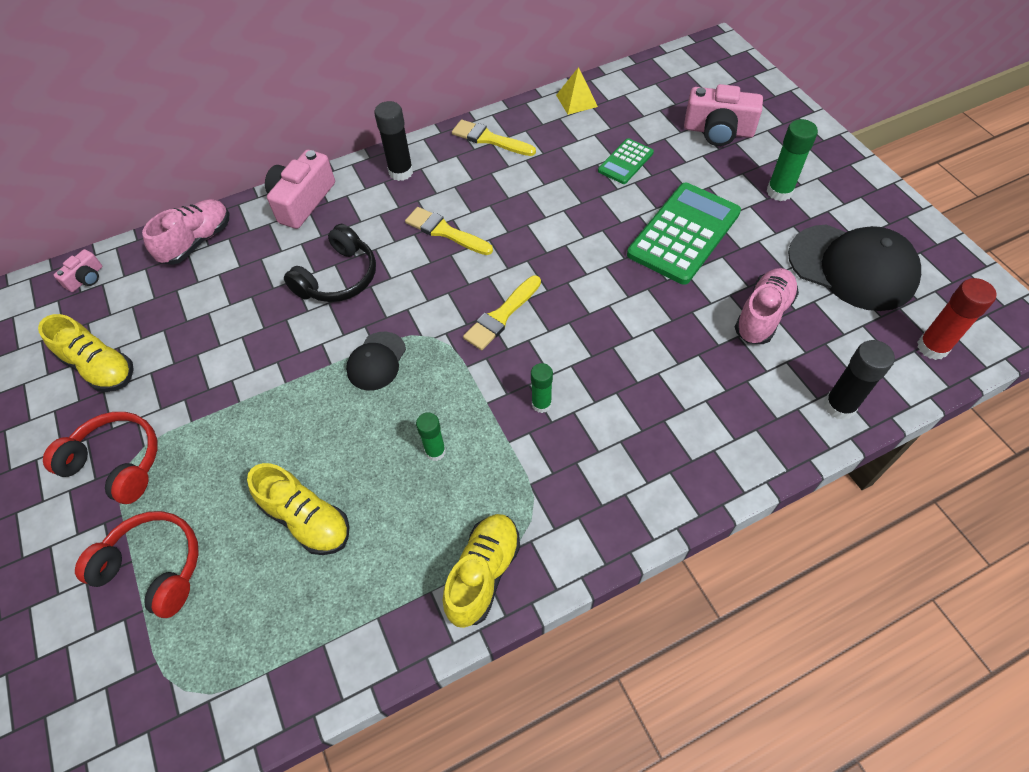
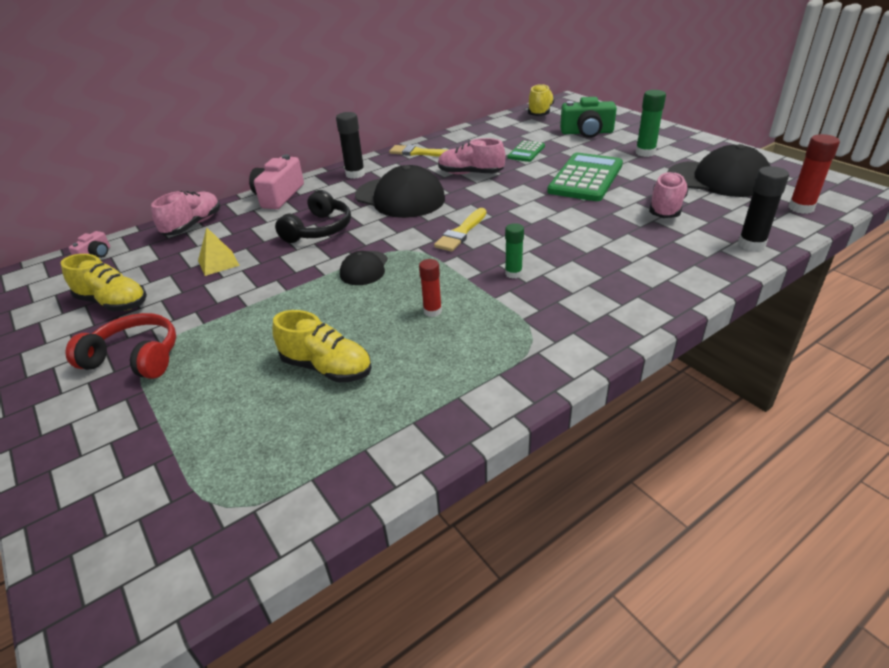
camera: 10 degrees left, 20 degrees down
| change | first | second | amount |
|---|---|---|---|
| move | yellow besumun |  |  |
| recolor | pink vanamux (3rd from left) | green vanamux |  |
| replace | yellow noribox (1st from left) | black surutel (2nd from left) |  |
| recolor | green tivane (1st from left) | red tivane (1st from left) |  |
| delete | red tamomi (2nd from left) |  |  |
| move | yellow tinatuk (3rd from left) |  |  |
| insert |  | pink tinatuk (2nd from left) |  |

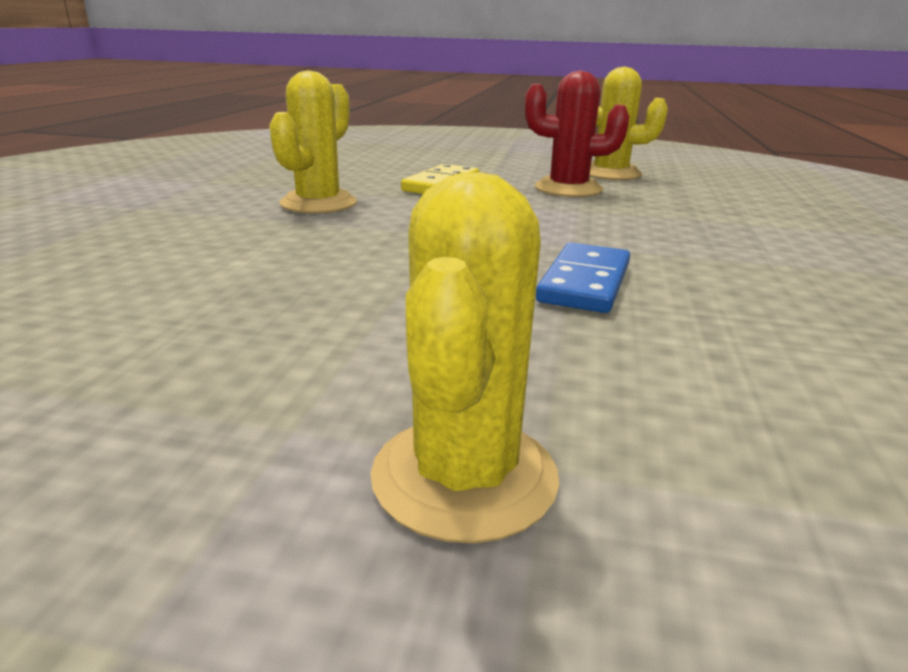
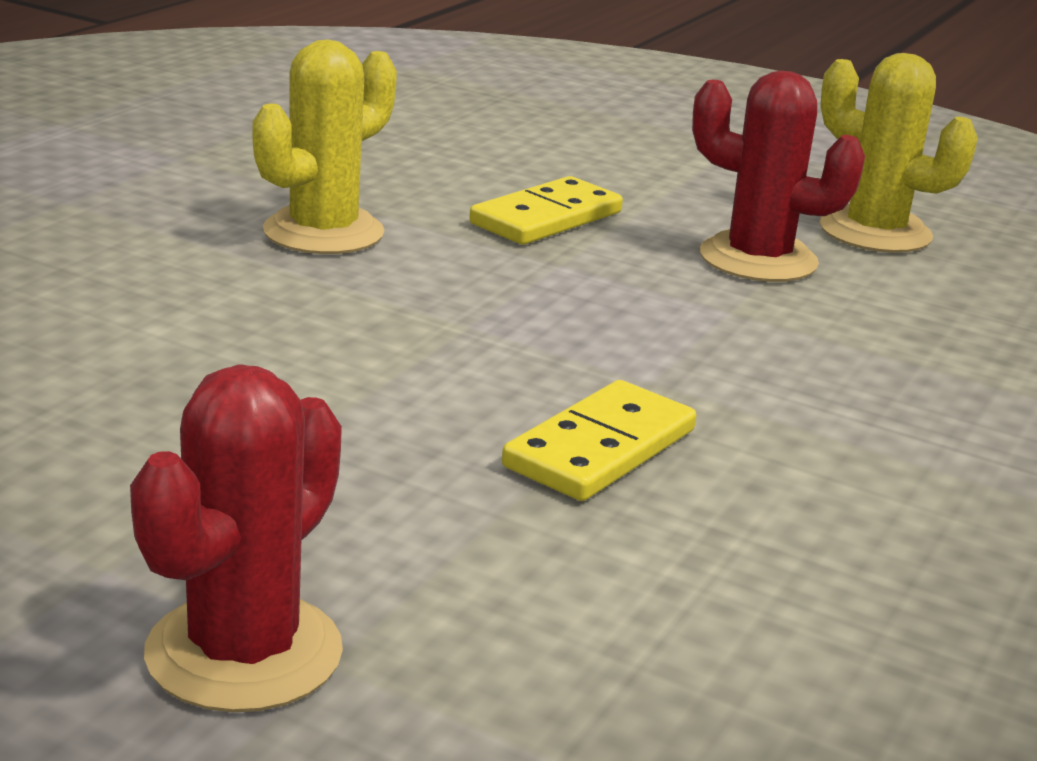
camera: 15 degrees right, 0 degrees up
| change | first | second | amount |
|---|---|---|---|
| recolor | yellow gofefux (2nd from left) | red gofefux (1st from left) |  |
| recolor | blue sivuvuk | yellow sivuvuk (2nd from left) |  |

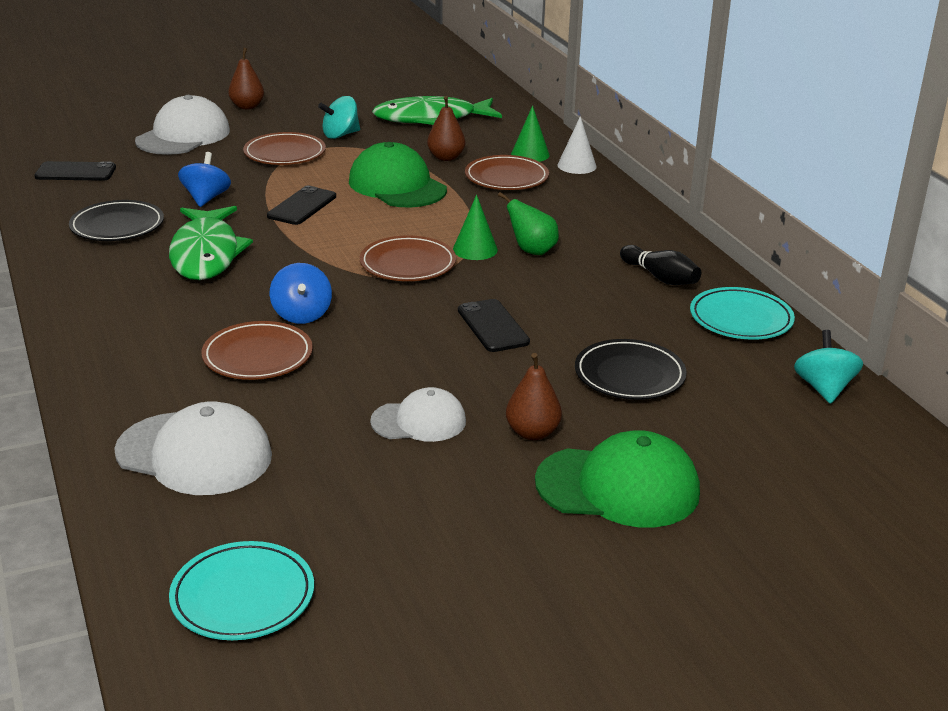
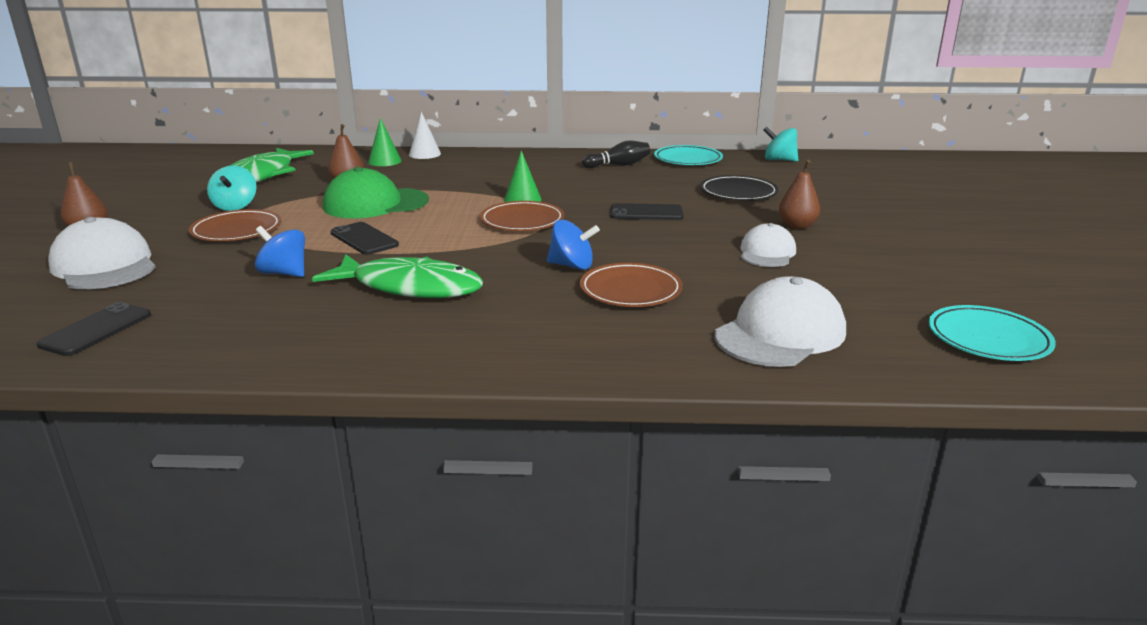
camera: 65 degrees left, 5 degrees down
| change | first | second | amount |
|---|---|---|---|
| delete | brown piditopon (4th from left) |  |  |
| delete | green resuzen |  |  |
| delete | black piditopon (1st from left) |  |  |
| delete | green surutel (2nd from left) |  |  |

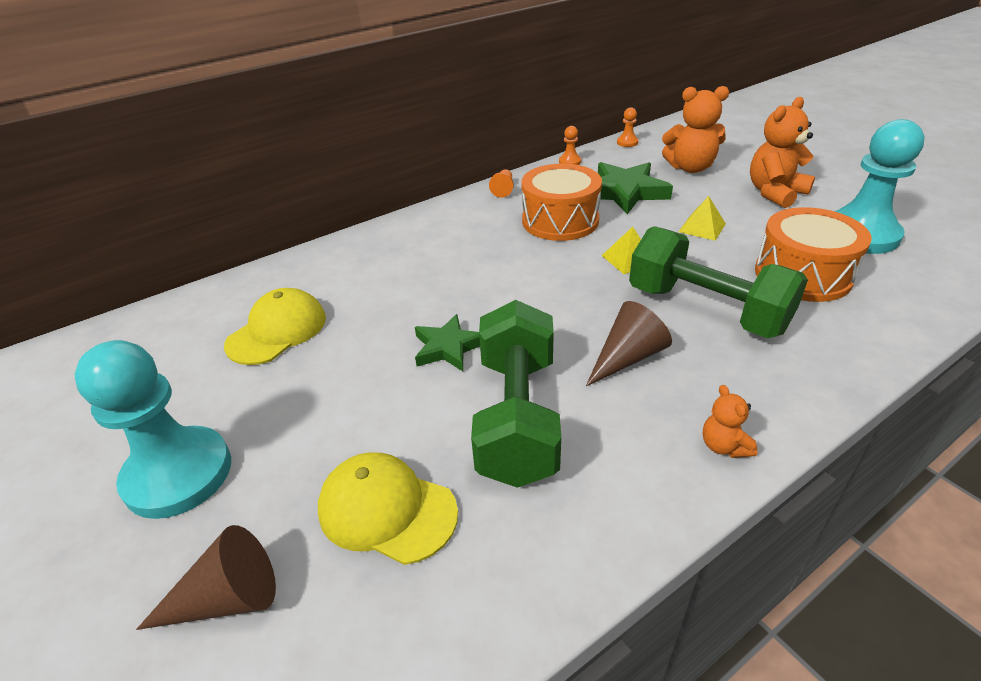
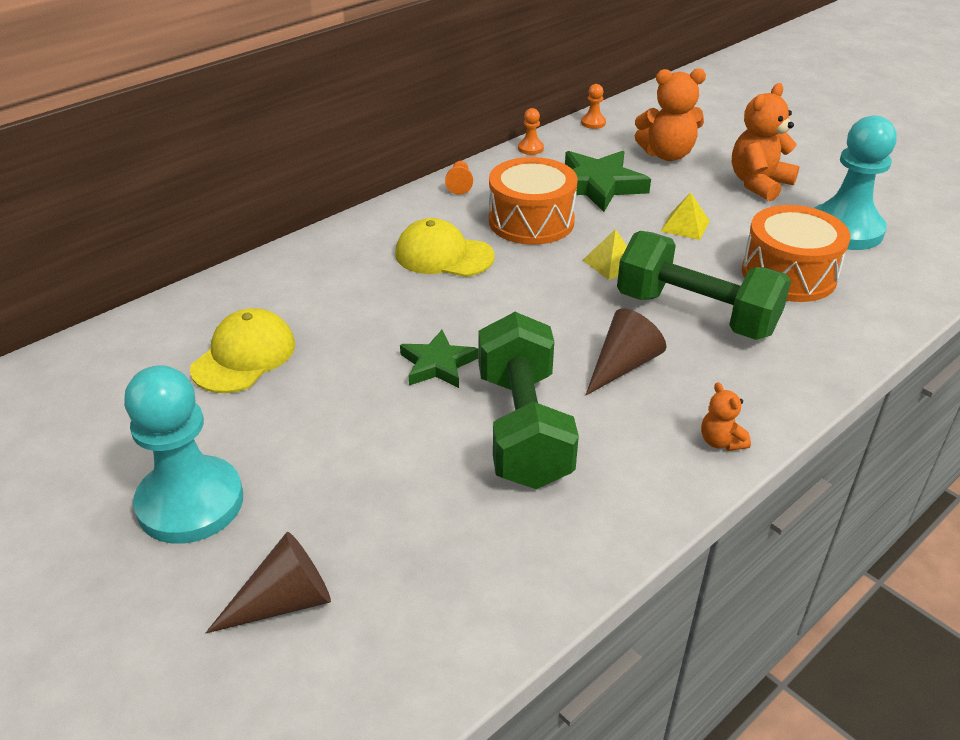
camera: 10 degrees left, 0 degrees up
| change | first | second | amount |
|---|---|---|---|
| move | yellow surutel (2nd from left) |  |  |

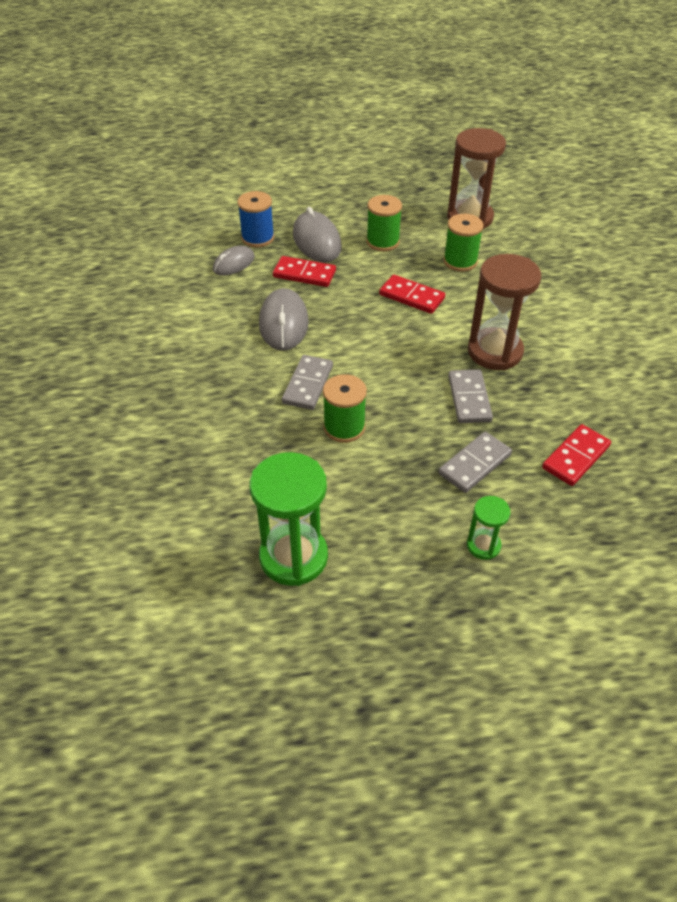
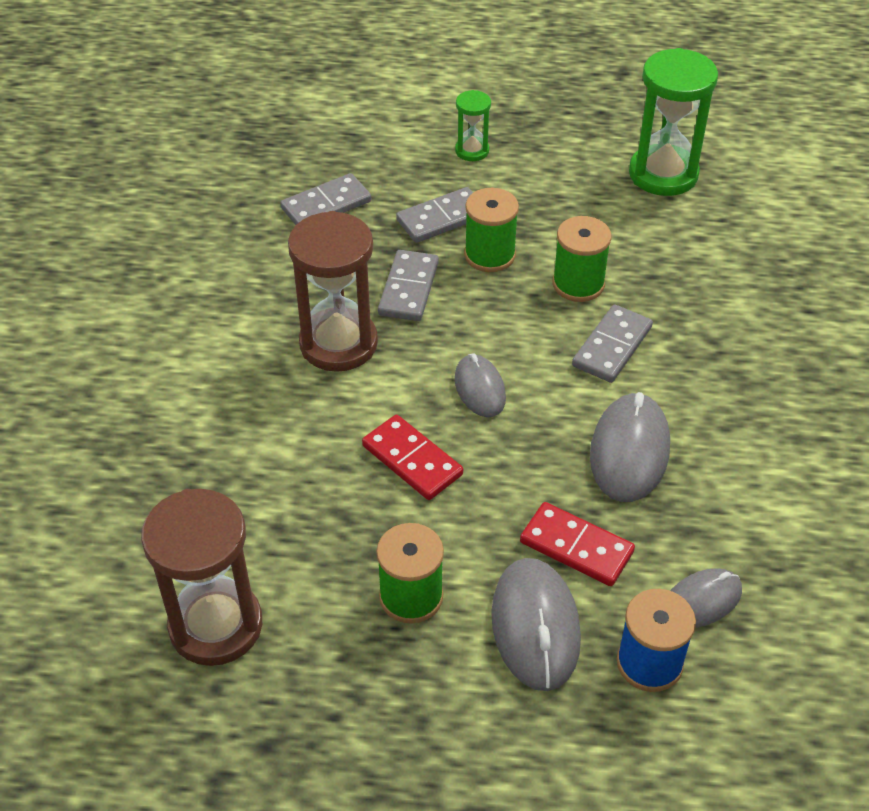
camera: 165 degrees left, 0 degrees up
| change | first | second | amount |
|---|---|---|---|
| move | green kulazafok (3rd from left in the first image) | green kulazafok (2nd from left) |  |
| recolor | red sivuvuk (3rd from left) | grey sivuvuk (1st from left) |  |
| insert |  | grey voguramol (1st from left) |  |

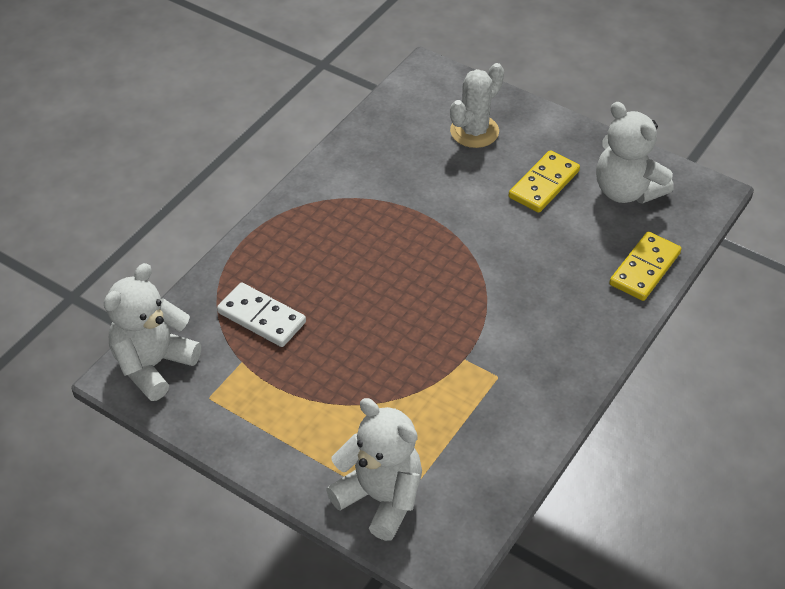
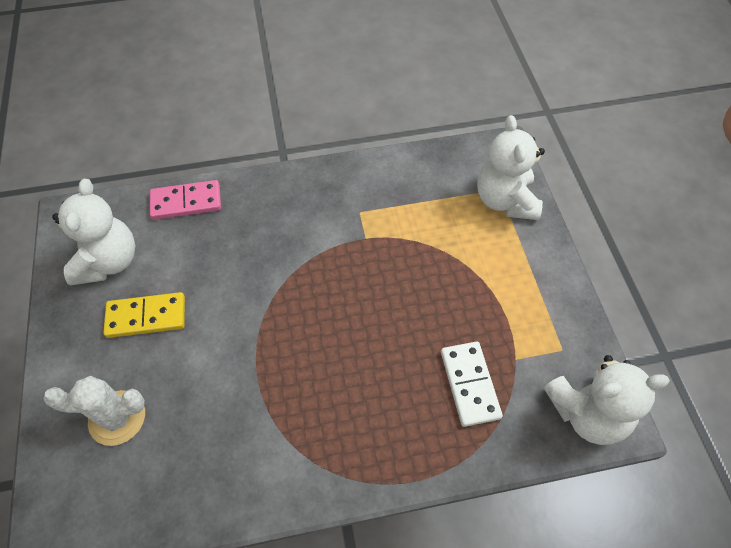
camera: 135 degrees left, 10 degrees up
| change | first | second | amount |
|---|---|---|---|
| recolor | yellow sivuvuk (2nd from left) | pink sivuvuk |  |

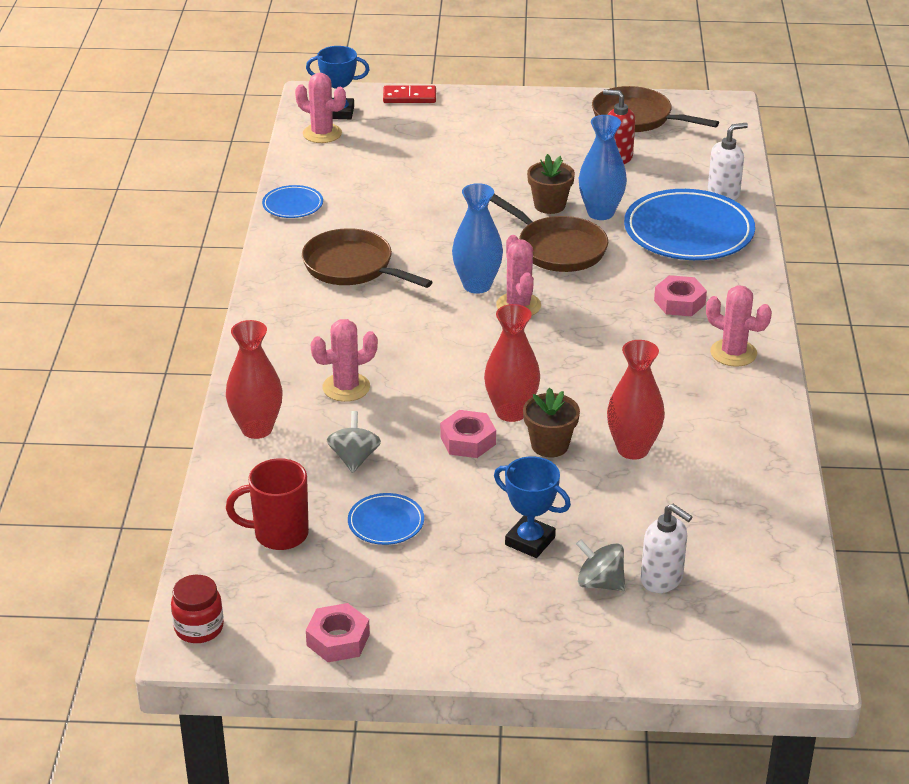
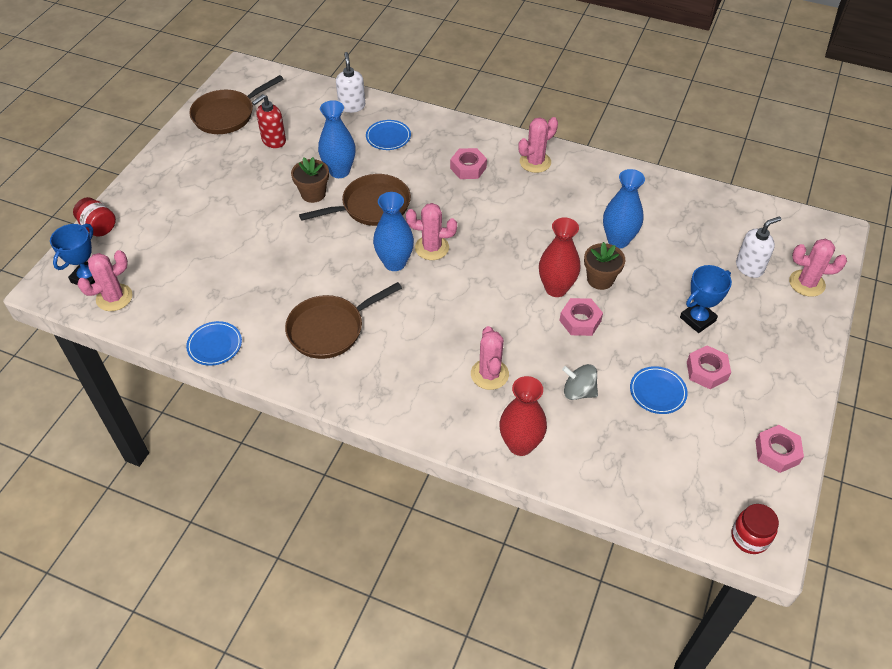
camera: 70 degrees left, 15 degrees up
| change | first | second | amount |
|---|---|---|---|
| replace | red sivuvuk | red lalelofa (1st from left) |  |
| resize | blue piditopon (3rd from left in the first image) | blue piditopon (2nd from left) | x0.48 |
| recolor | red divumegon (3rd from left) | blue divumegon (3rd from left) |  |
| delete | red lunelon |  |  |
| delete | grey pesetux (2nd from left) |  |  |
| insert |  | pink gofefux (5th from left) |  |
| insert |  | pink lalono (3rd from left) |  |

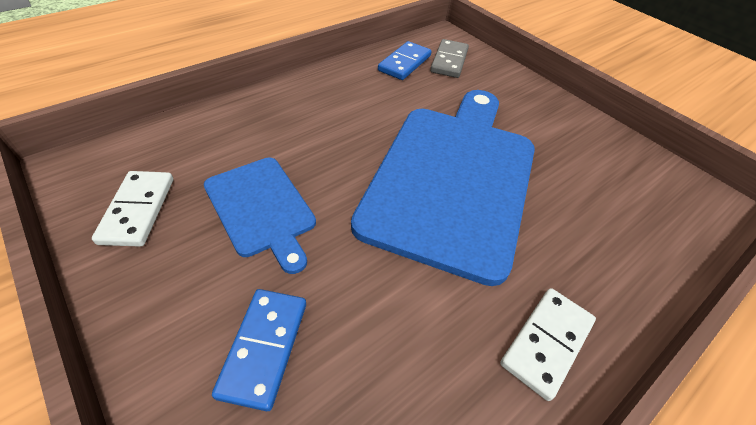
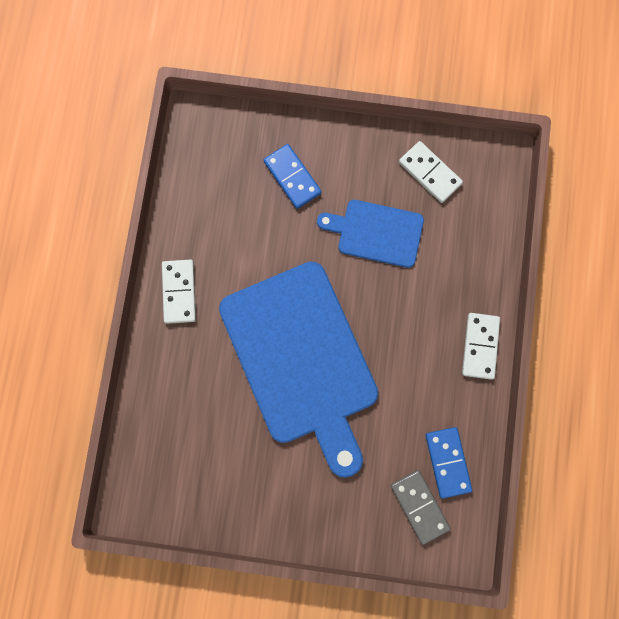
camera: 140 degrees right, 30 degrees up
| change | first | second | amount |
|---|---|---|---|
| insert |  | white sivuvuk (3rd from left) |  |

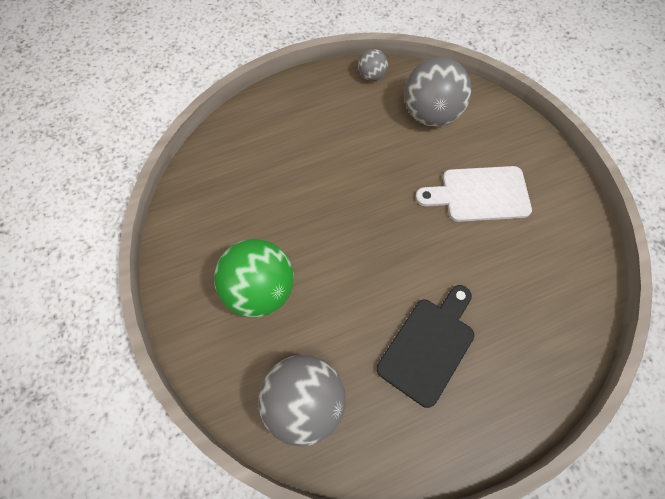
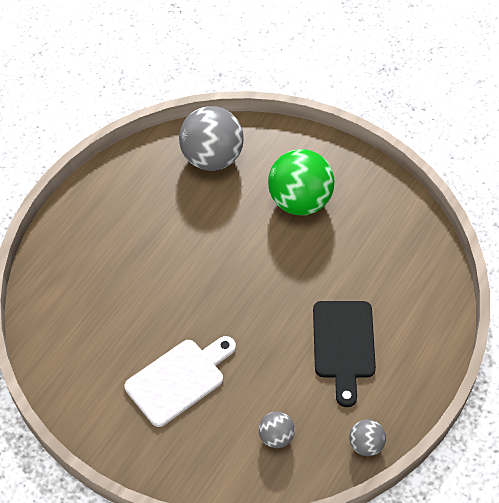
camera: 145 degrees right, 10 degrees down
| change | first | second | amount |
|---|---|---|---|
| resize | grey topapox (3rd from left in the first image) | grey topapox (2nd from left) | x0.49 |
| move | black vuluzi |  |  |

